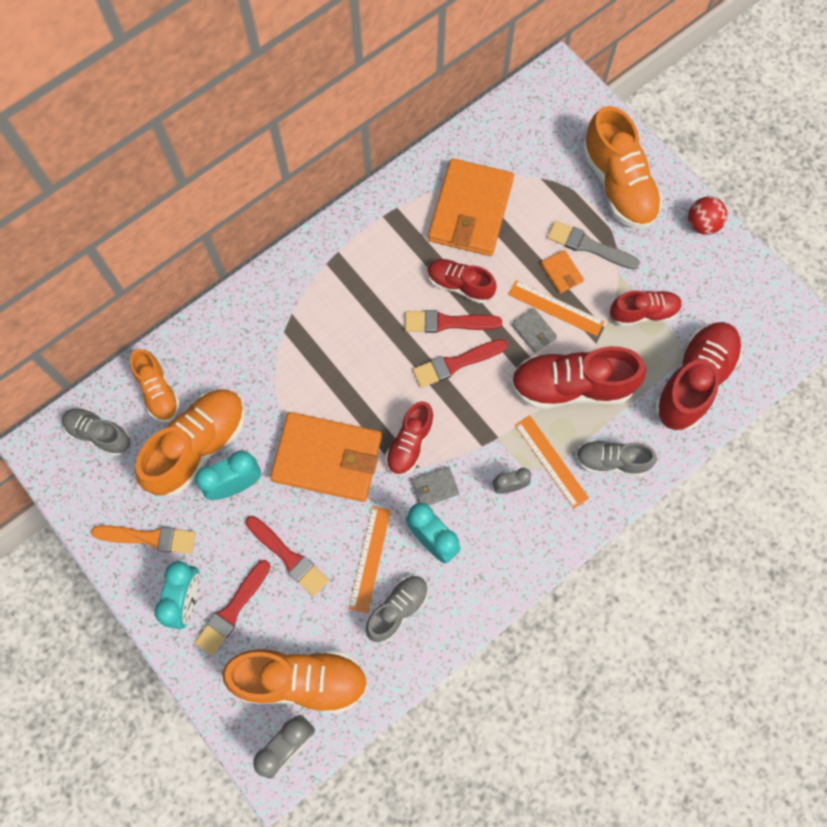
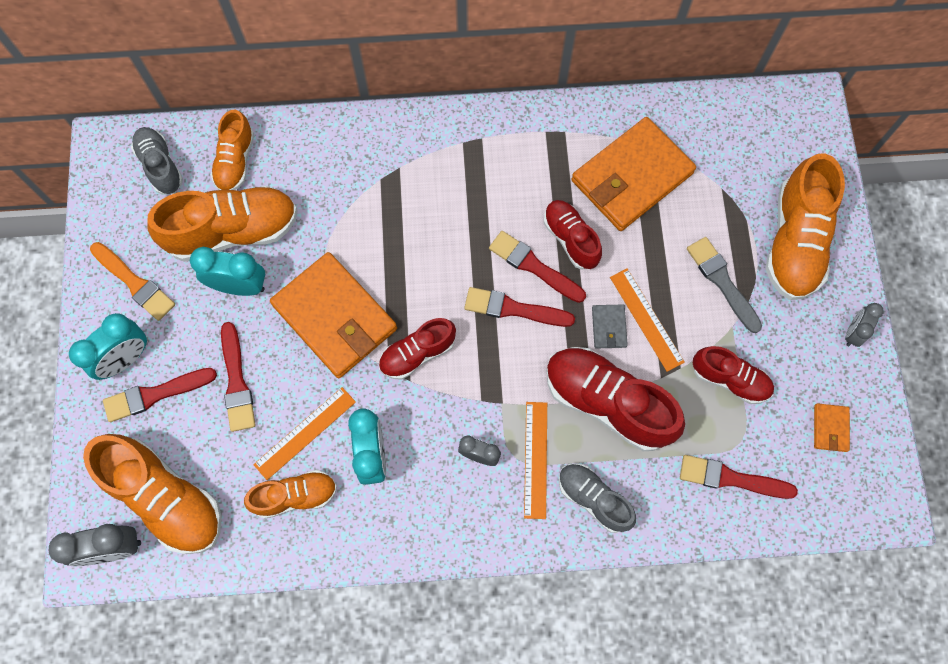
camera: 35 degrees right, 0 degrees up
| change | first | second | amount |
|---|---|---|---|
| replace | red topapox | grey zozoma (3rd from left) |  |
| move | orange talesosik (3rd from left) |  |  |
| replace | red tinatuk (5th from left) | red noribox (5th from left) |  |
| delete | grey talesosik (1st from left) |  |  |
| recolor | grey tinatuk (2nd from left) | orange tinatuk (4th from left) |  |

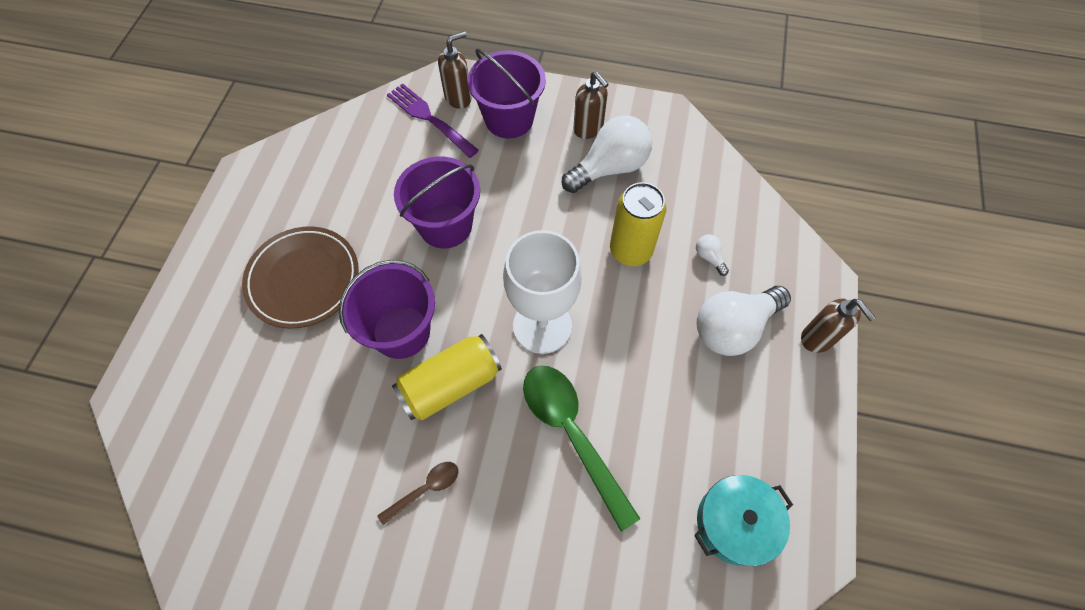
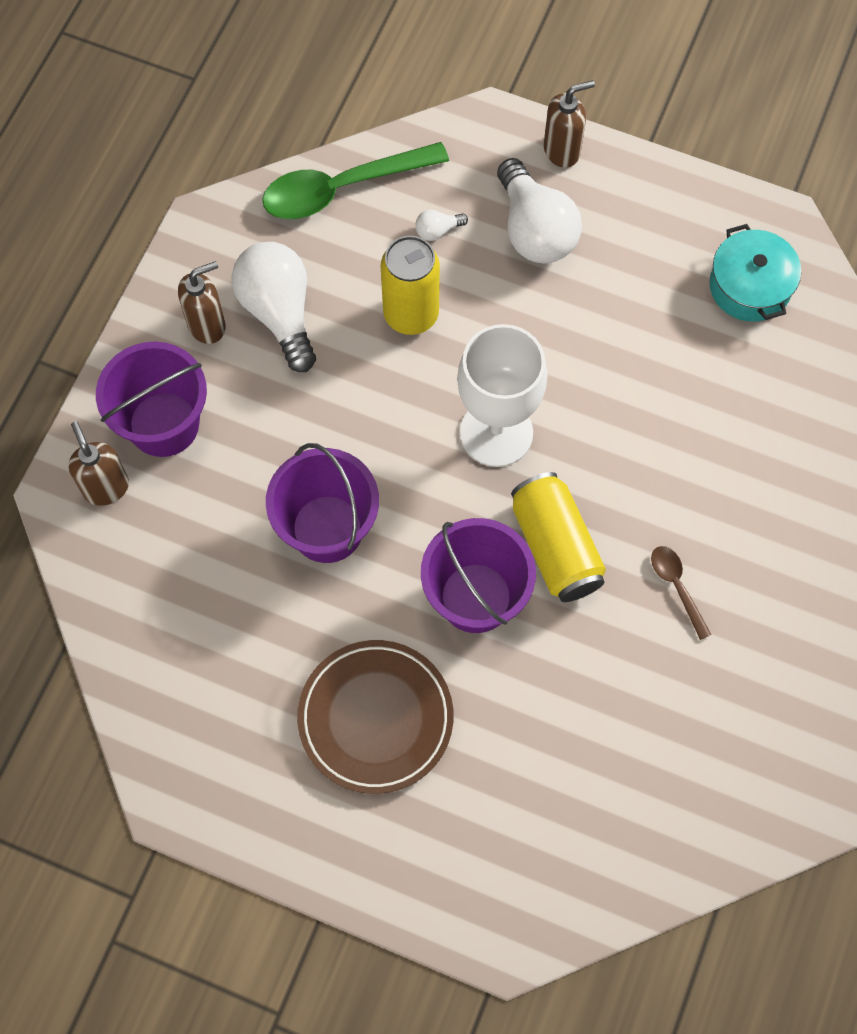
camera: 80 degrees left, 5 degrees up
| change | first | second | amount |
|---|---|---|---|
| delete | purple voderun |  |  |
| move | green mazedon |  |  |

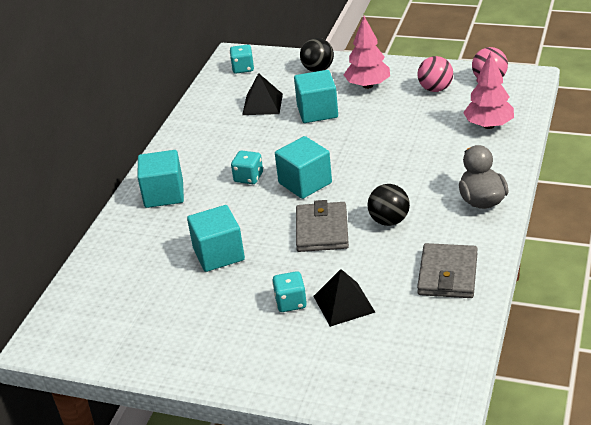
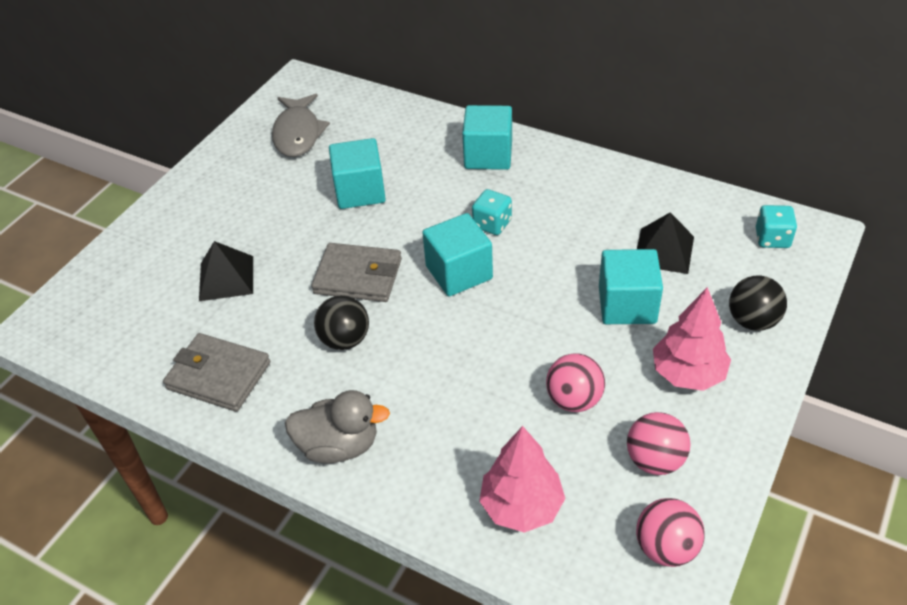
camera: 100 degrees right, 10 degrees up
| change | first | second | amount |
|---|---|---|---|
| delete | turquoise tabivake (3rd from left) |  |  |
| insert |  | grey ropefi |  |
| insert |  | pink topapox (1st from left) |  |

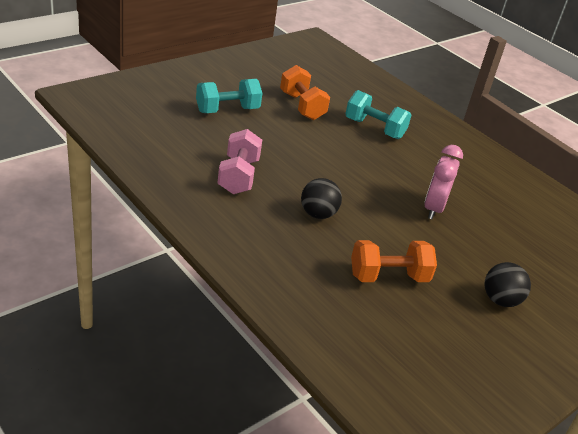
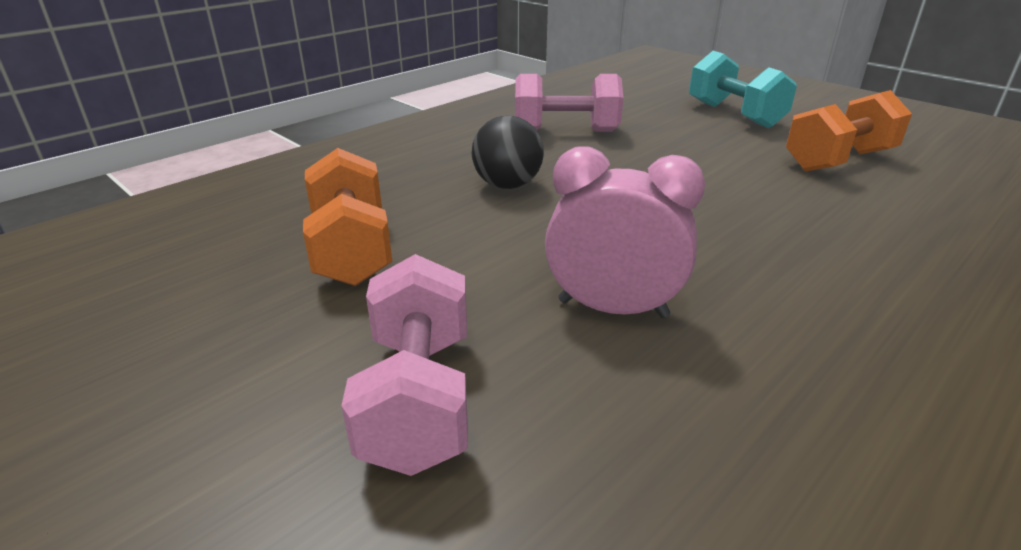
camera: 90 degrees right, 5 degrees down
| change | first | second | amount |
|---|---|---|---|
| delete | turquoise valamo (2nd from left) |  |  |
| delete | black topapox (2nd from left) |  |  |
| insert |  | pink valamo (1st from left) |  |

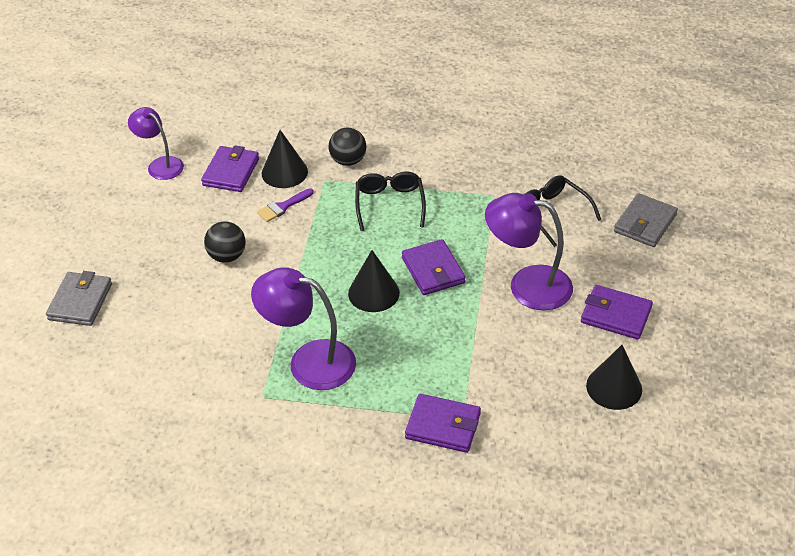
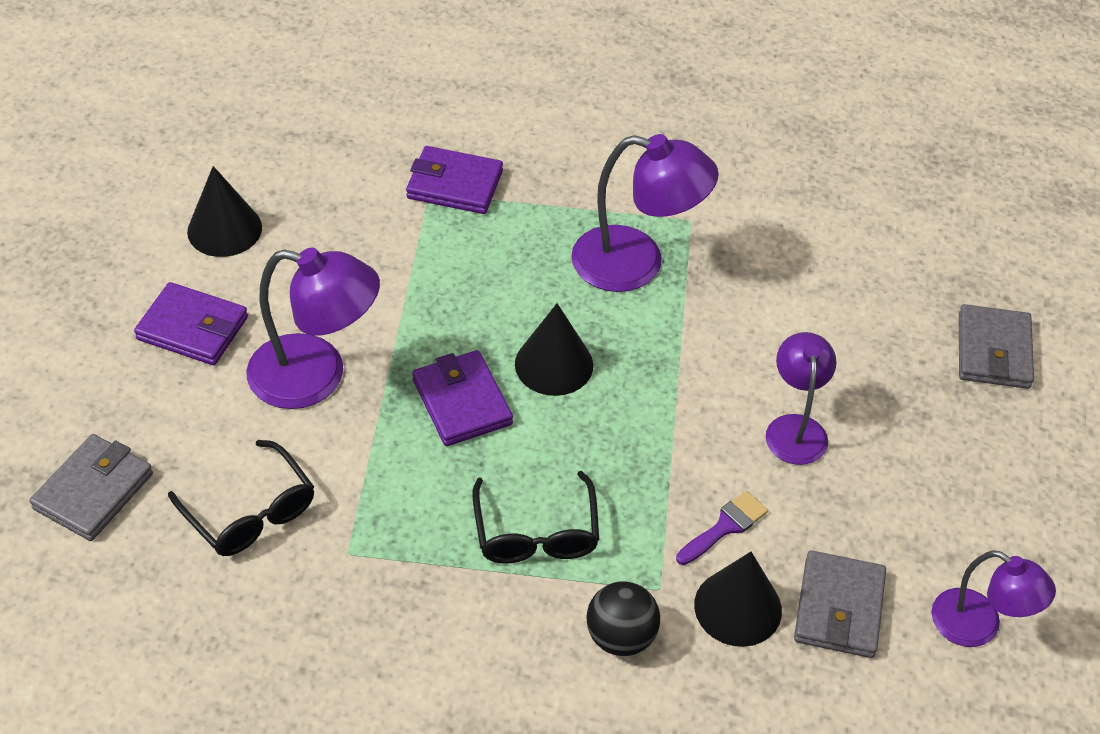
camera: 175 degrees right, 5 degrees up
| change | first | second | amount |
|---|---|---|---|
| recolor | purple talesosik (1st from left) | grey talesosik (2nd from left) |  |
| replace | black topapox (1st from left) | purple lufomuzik (3rd from left) |  |

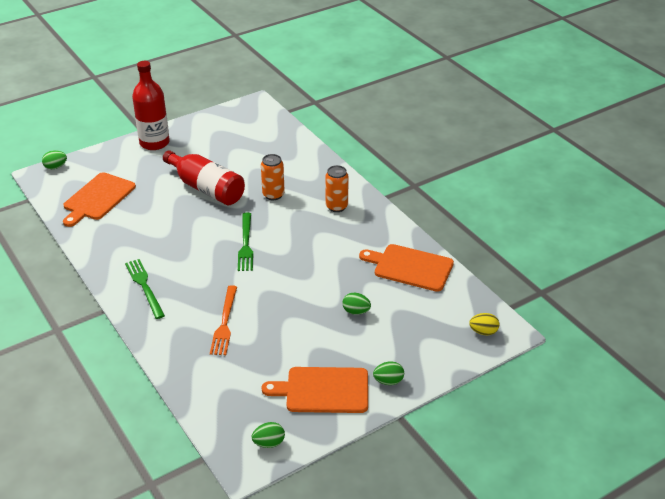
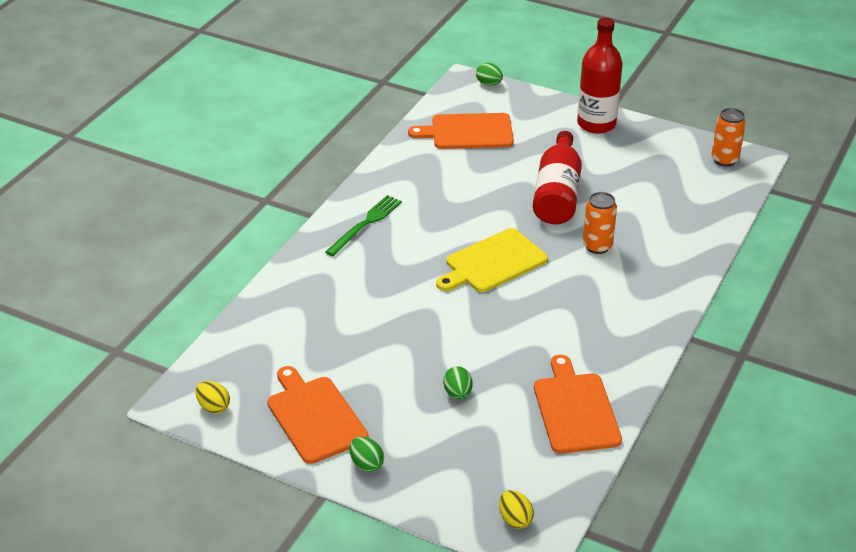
camera: 60 degrees right, 0 degrees up
| change | first | second | amount |
|---|---|---|---|
| move | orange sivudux (2nd from left) |  |  |
| replace | green voderun (2nd from left) | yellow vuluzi |  |
| delete | orange voderun |  |  |
| recolor | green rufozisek (2nd from left) | yellow rufozisek (1st from left) |  |

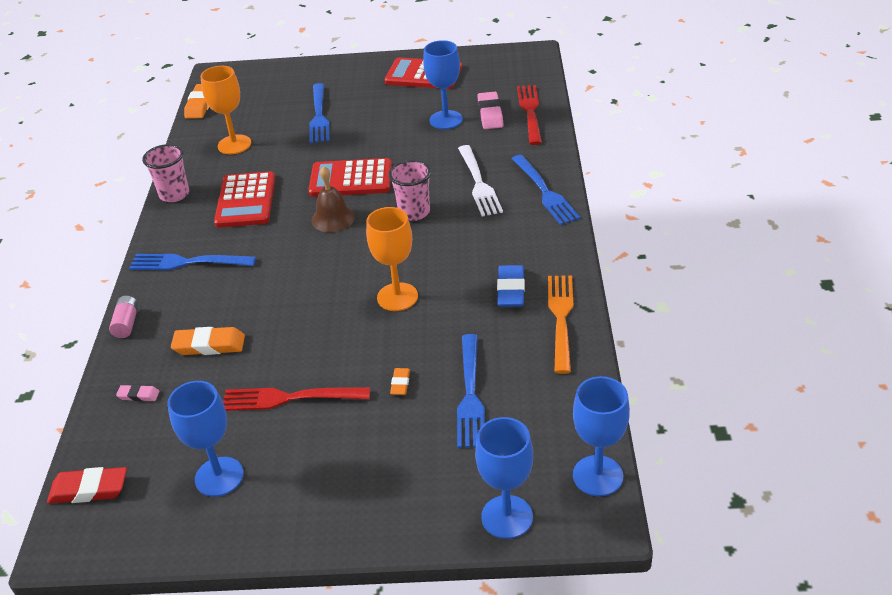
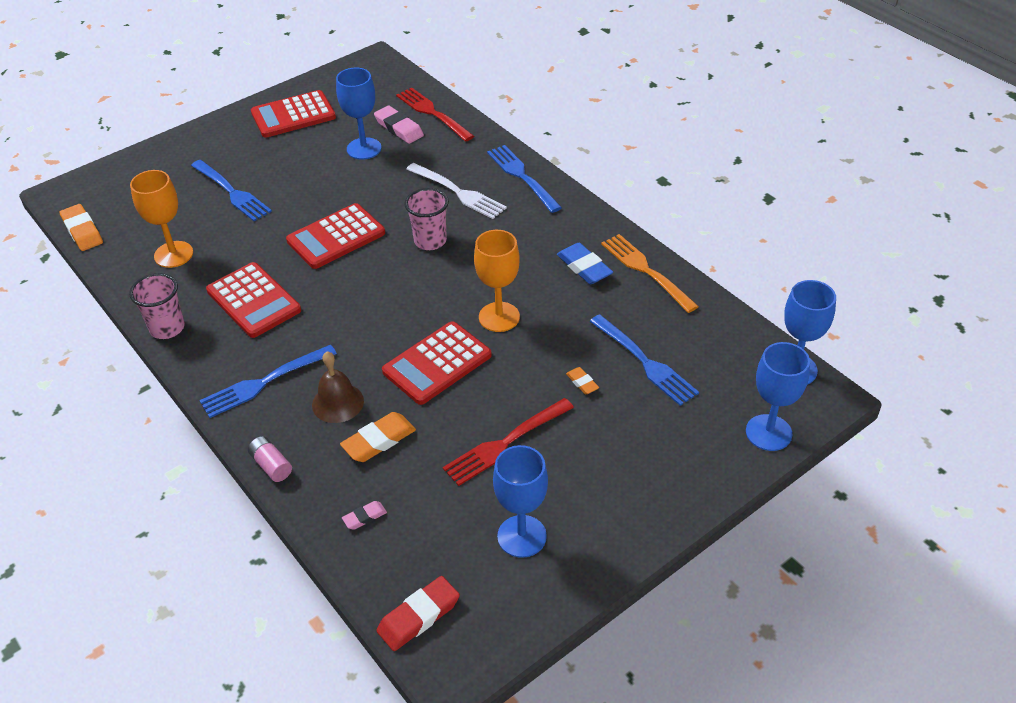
camera: 40 degrees left, 5 degrees up
| change | first | second | amount |
|---|---|---|---|
| rotate | blue voderun (4th from left in the first image) | blue voderun (3rd from left) | 150 degrees counterclockwise |
| move | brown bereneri |  |  |
| insert |  | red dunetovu (4th from left) |  |

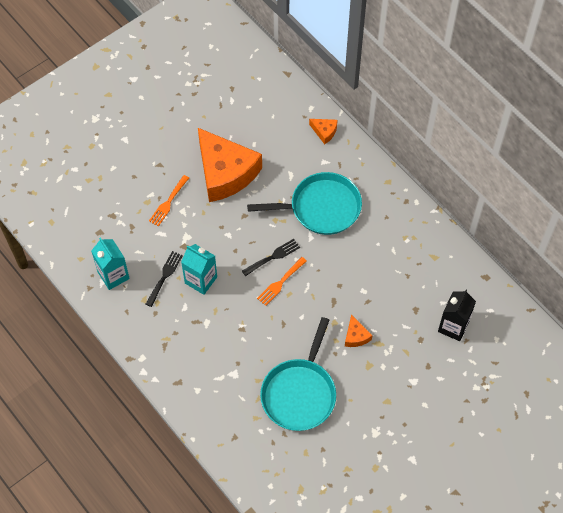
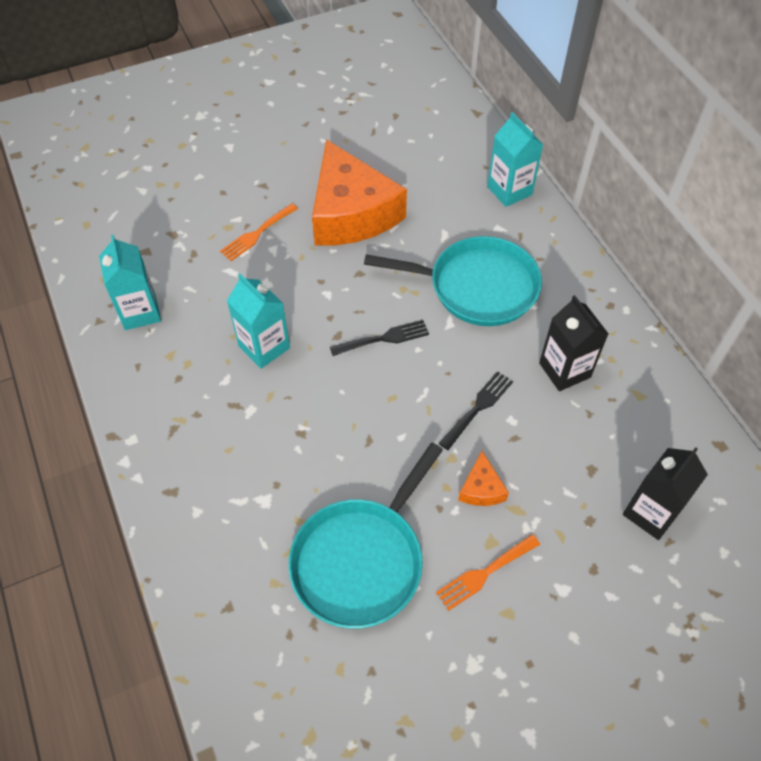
camera: 15 degrees right, 5 degrees down
| change | first | second | amount |
|---|---|---|---|
| replace | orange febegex (2nd from left) | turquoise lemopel (3rd from left) |  |
| move | black voderun (1st from left in the first image) | black voderun (2nd from left) |  |
| move | orange voderun (2nd from left) |  |  |
| insert |  | black lemopel (1st from left) |  |

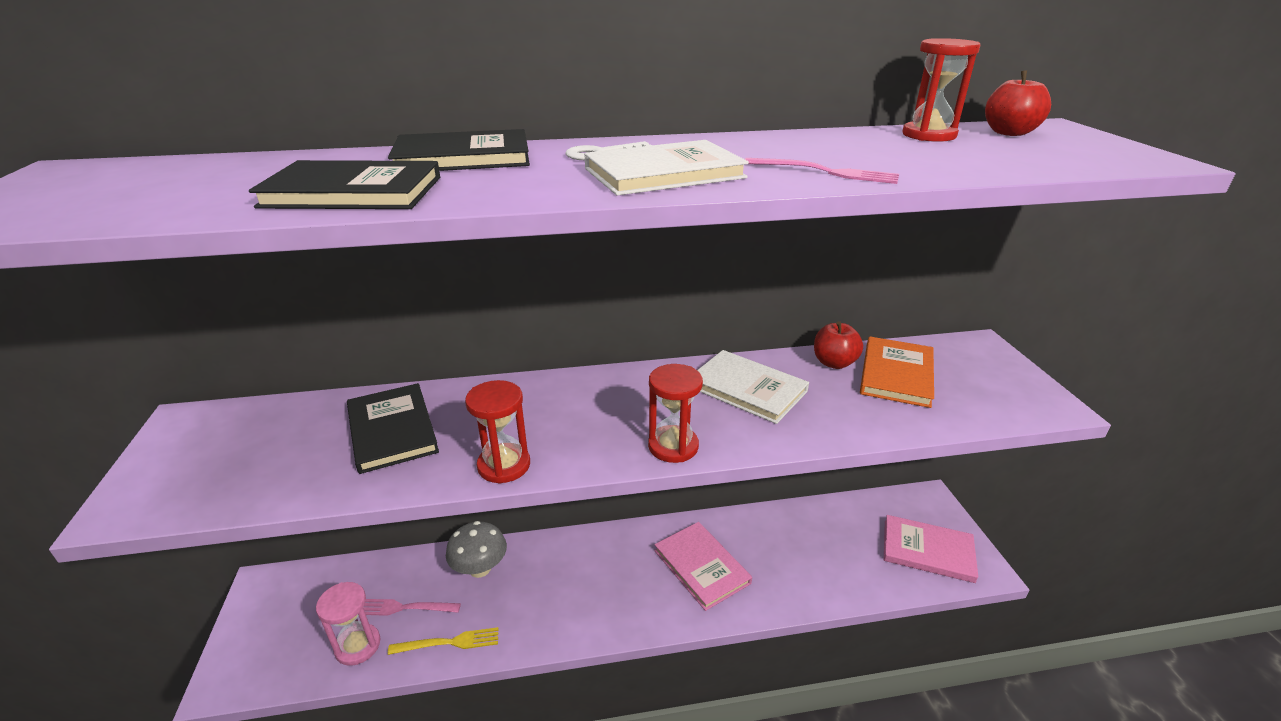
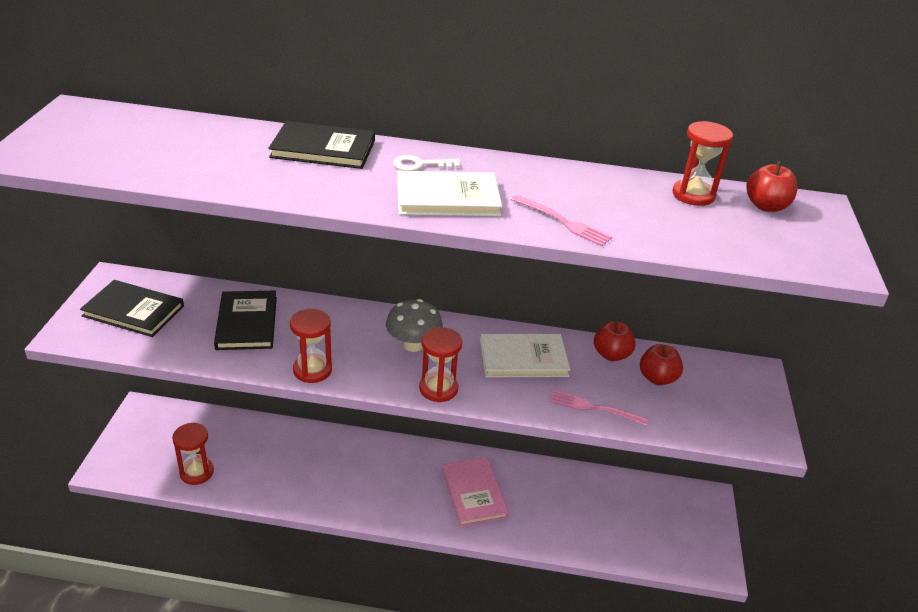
camera: 15 degrees right, 5 degrees up
| change | first | second | amount |
|---|---|---|---|
| move | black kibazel (1st from left) |  |  |
| replace | orange kibazel | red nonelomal (2nd from left) |  |
| rotate | white kibazel (2nd from left) |  | 60 degrees counterclockwise |
| delete | pink kibazel (2nd from left) |  |  |
| move | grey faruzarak |  |  |
| recolor | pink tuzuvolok | red tuzuvolok (1st from left) |  |
| move | pink voderun (1st from left in the first image) | pink voderun (2nd from left) |  |
| delete | yellow voderun |  |  |

